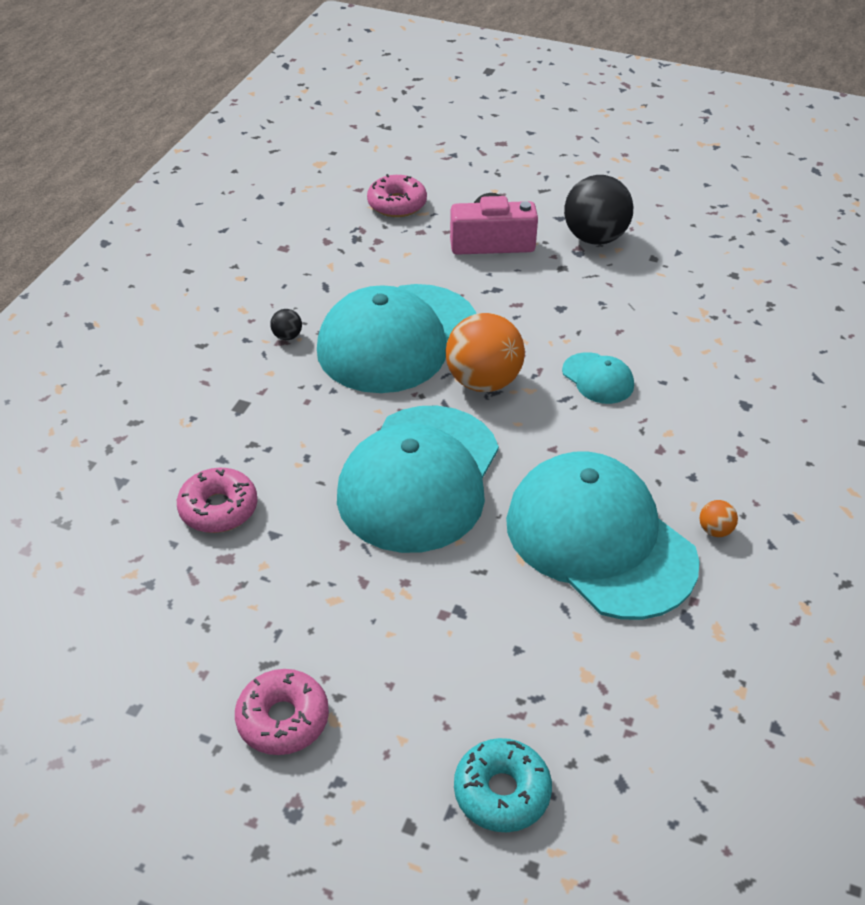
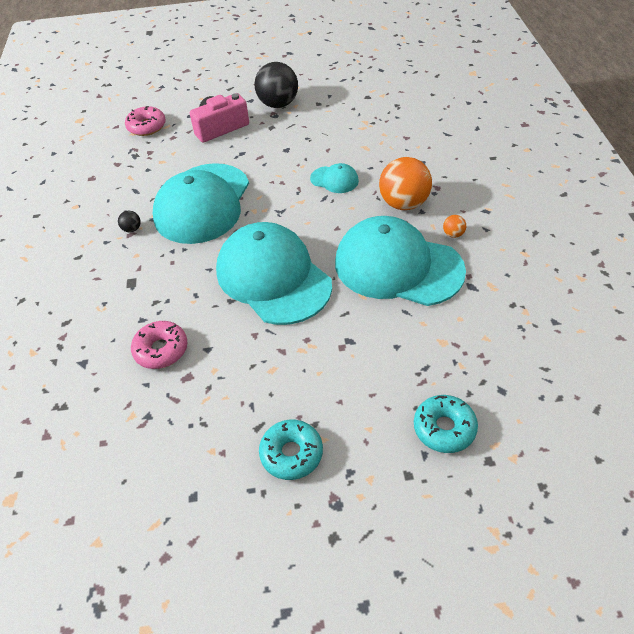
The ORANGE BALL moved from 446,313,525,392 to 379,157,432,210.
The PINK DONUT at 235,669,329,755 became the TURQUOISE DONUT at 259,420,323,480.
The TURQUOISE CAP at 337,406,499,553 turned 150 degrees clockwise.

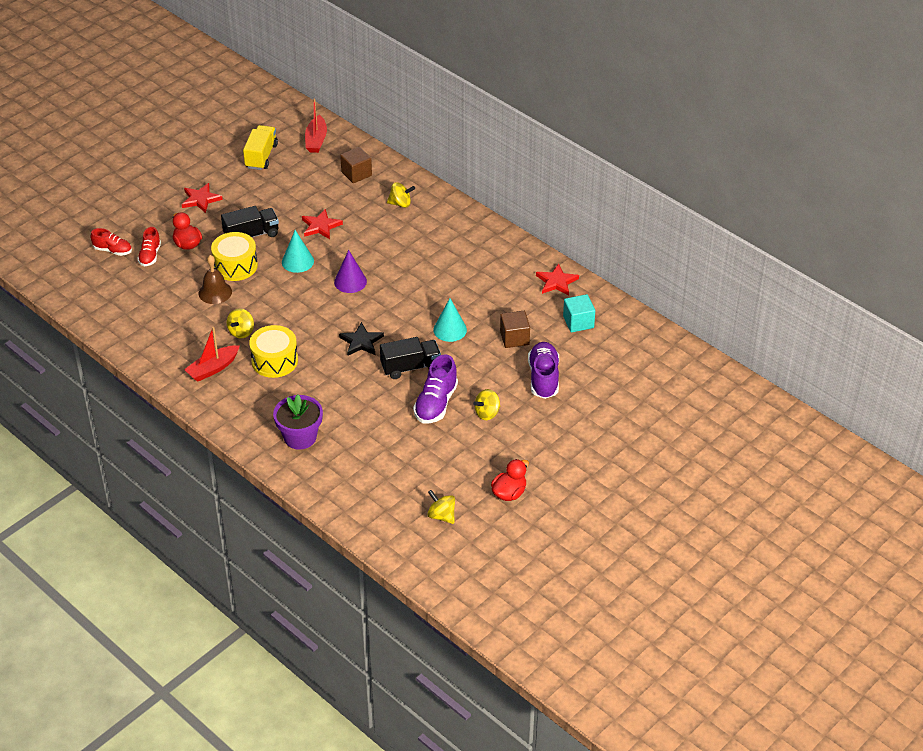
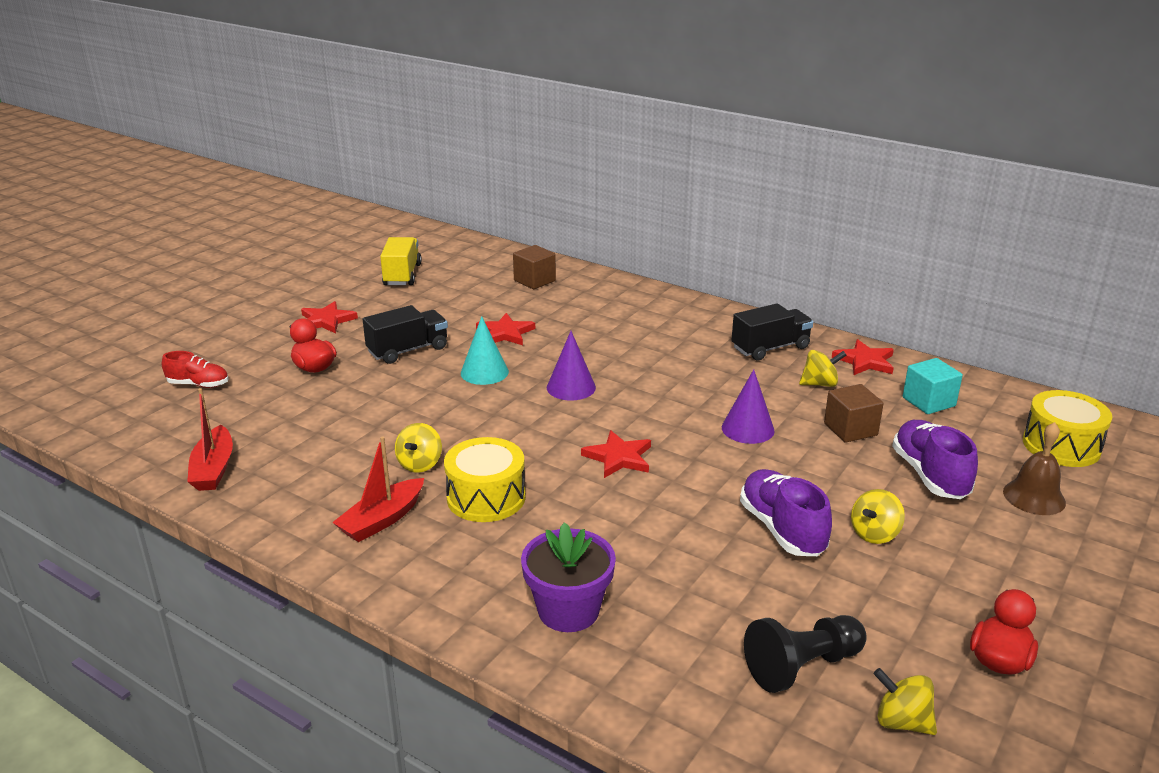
The RED SHOE at 137,227,161,266 disappeared.
The BLACK PAWN at 744,615,867,693 appeared.
The BROWN BELL moved from 199,255,232,304 to 1003,422,1066,515.
The YELLOW DRUM moved from 211,232,258,281 to 1023,390,1112,467.
The RED BOAT moved from 305,99,327,153 to 187,388,233,491.
The BLACK TRUCK moved from 380,337,441,379 to 732,303,813,361.
The YELLOW SPINNING TOP moved from 387,182,415,208 to 799,350,846,387.
The BLACK STAR at 339,322,384,356 became the RED STAR at 581,430,651,478.
The TURQUOISE CONE at 433,298,467,342 became the PURPLE CONE at 722,369,775,444.
The PURPLE SHOE at 413,355,458,424 turned 150 degrees clockwise.

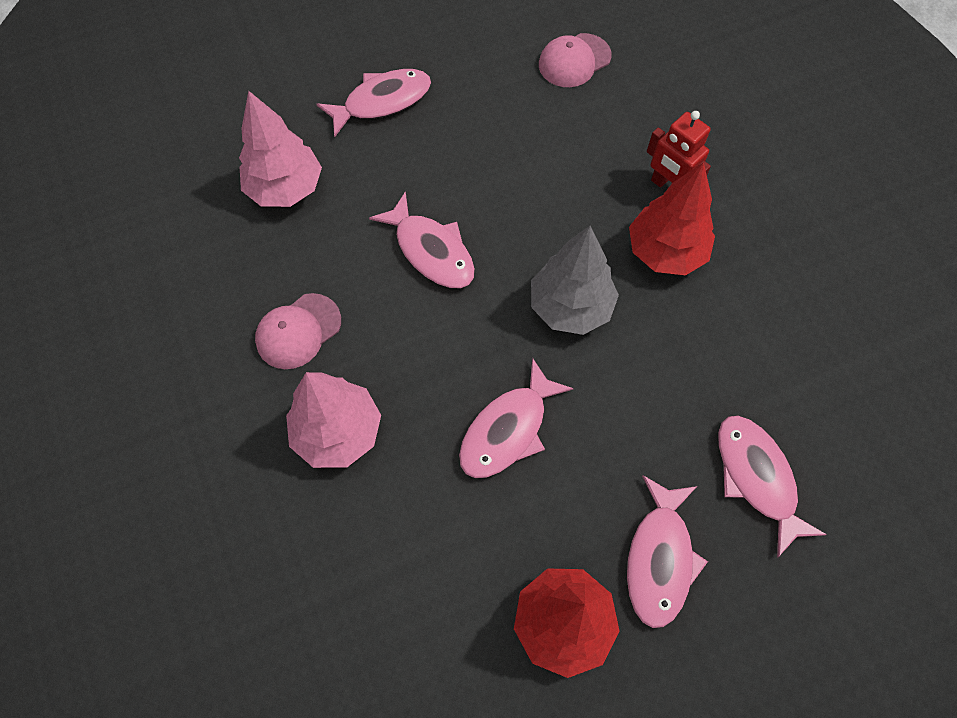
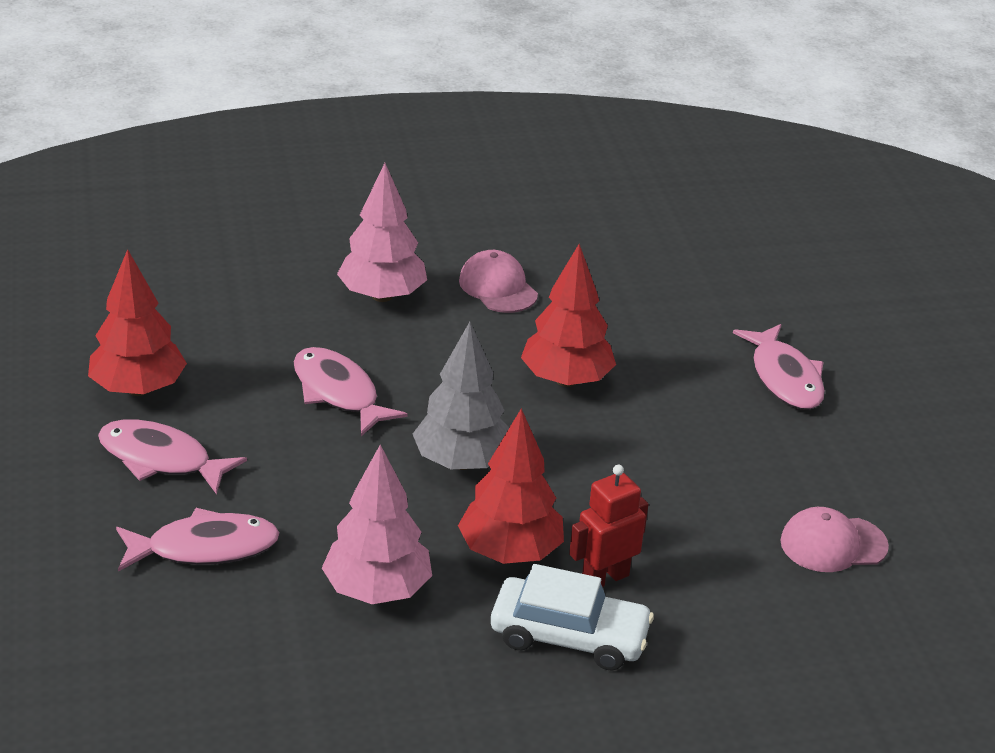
The WHITE CAR at 491,564,654,671 appeared.
The PINK TREE moved from 239,91,322,207 to 322,445,432,604.
The PINK FISH at 369,191,475,288 was replaced by the RED TREE at 521,244,616,387.
The PINK CAP at 539,33,611,87 turned 75 degrees counterclockwise.

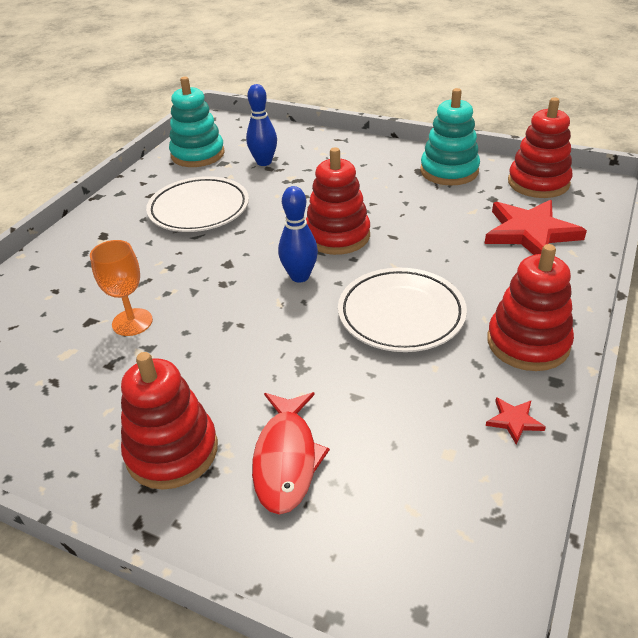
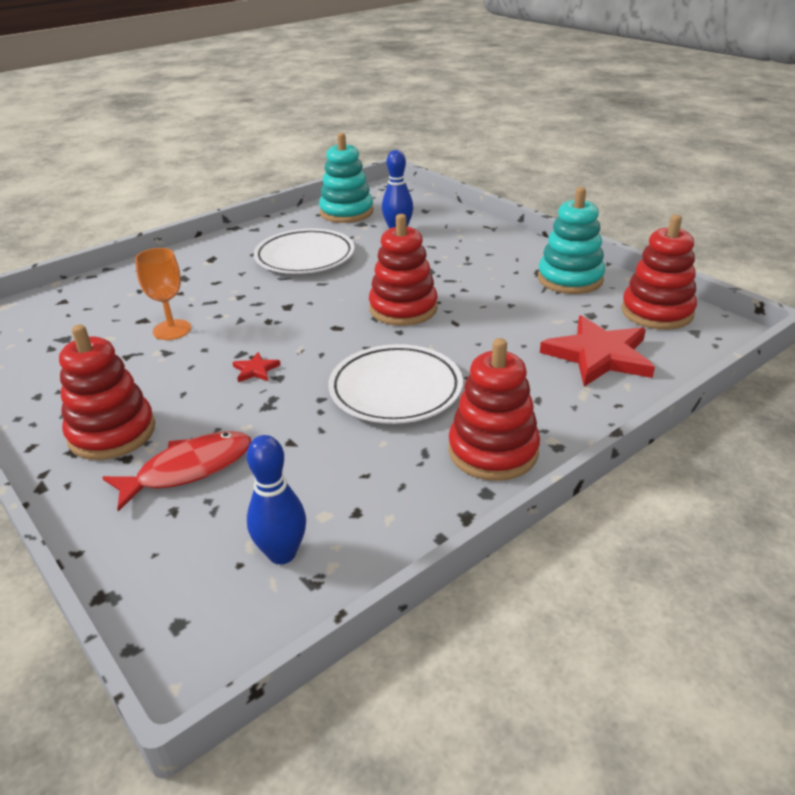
The BLUE BOWLING PIN moved from 278,186,318,282 to 247,435,306,564.
The RED STAR moved from 486,397,546,444 to 232,352,281,382.
The RED FISH at 252,392,330,515 turned 150 degrees counterclockwise.

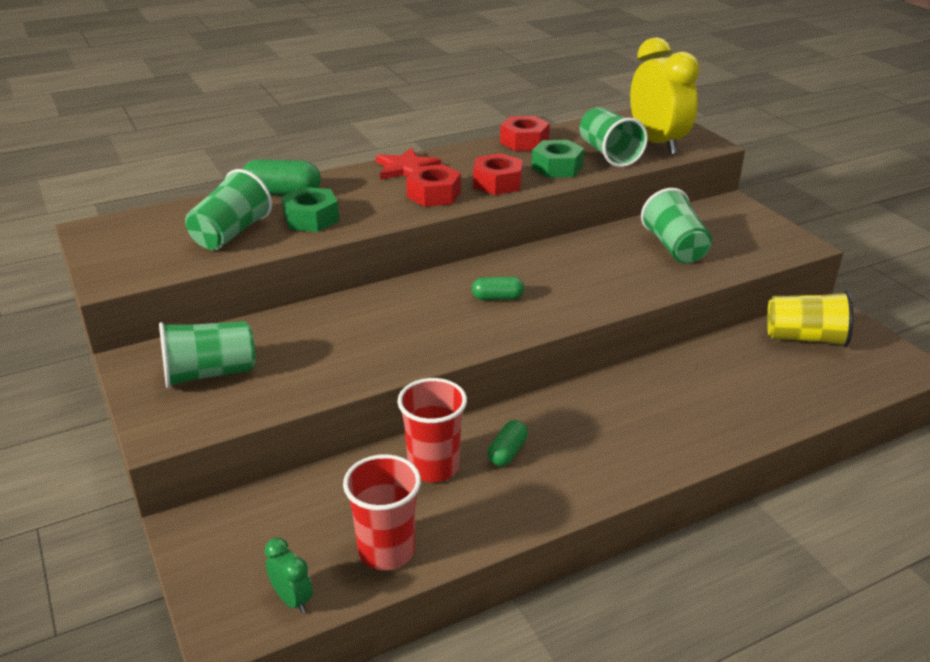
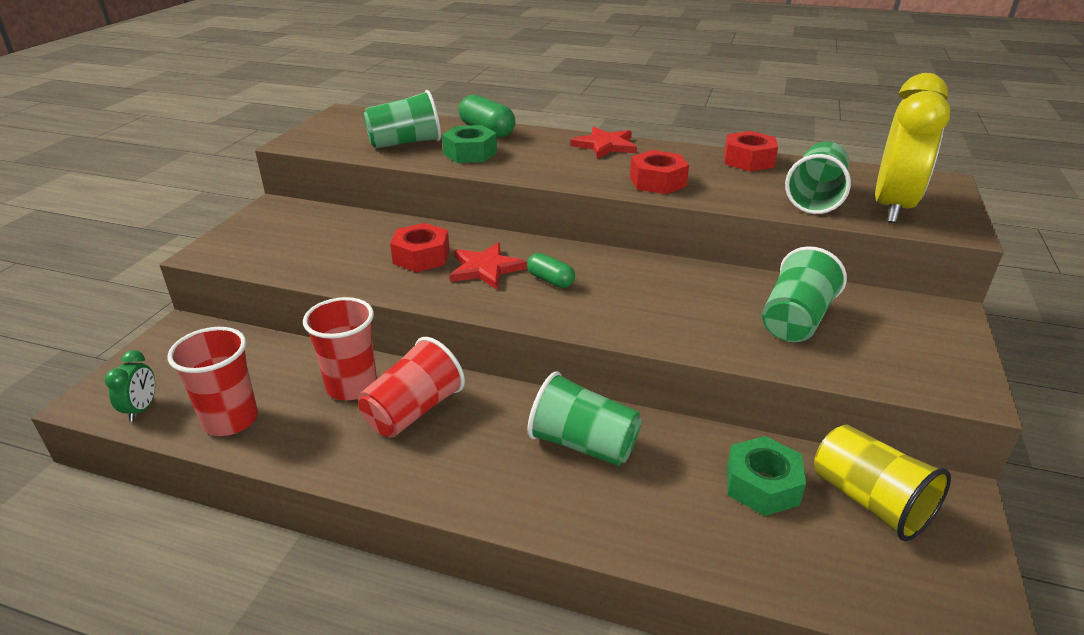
The RED STAR at 450,242,527,290 appeared.
The GREEN CUP moved from 159,321,255,388 to 527,371,642,466.
The RED NUT moved from 406,164,461,207 to 390,223,450,272.
The GREEN NUT moved from 532,140,585,178 to 727,436,806,516.
The GREEN CAPSULE at 488,420,528,466 was replaced by the RED CUP at 358,337,465,438.

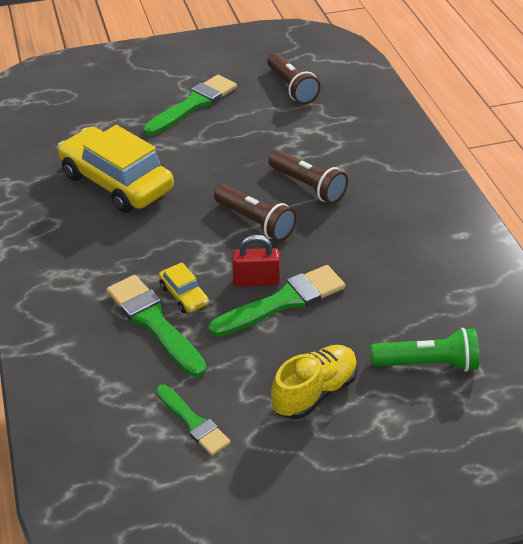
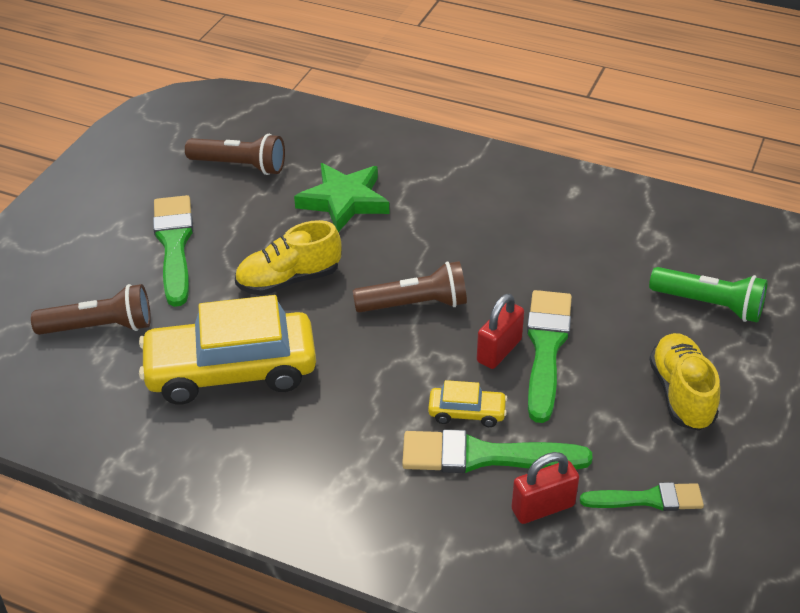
The YELLOW SHOE at 235,220,342,295 appeared.
The GREEN STAR at 294,163,389,232 appeared.
The RED PADLOCK at 511,452,579,524 appeared.
The BROWN FLASHLIGHT moved from 268,150,348,204 to 31,284,151,335.
The GREEN FLASHLIGHT at 371,328,479,372 turned 75 degrees clockwise.

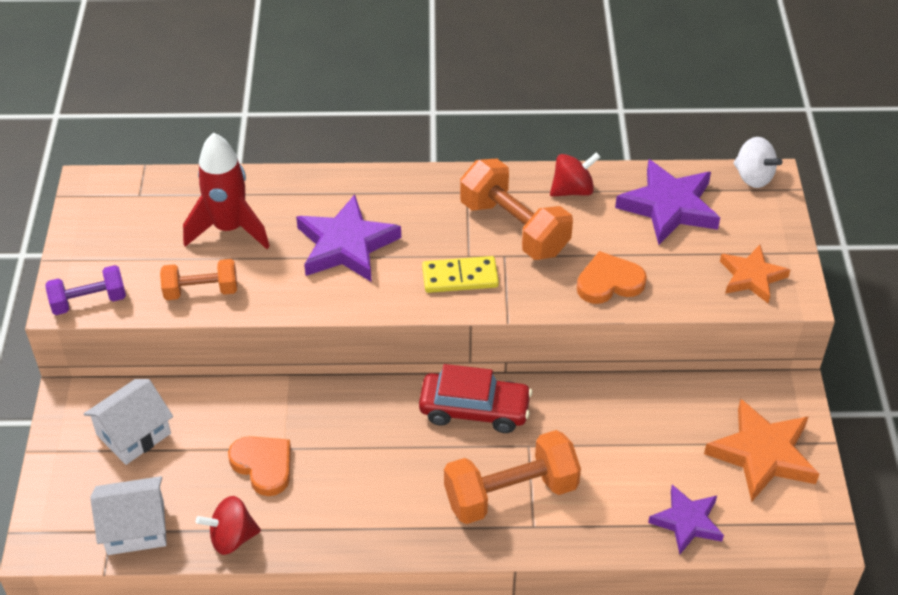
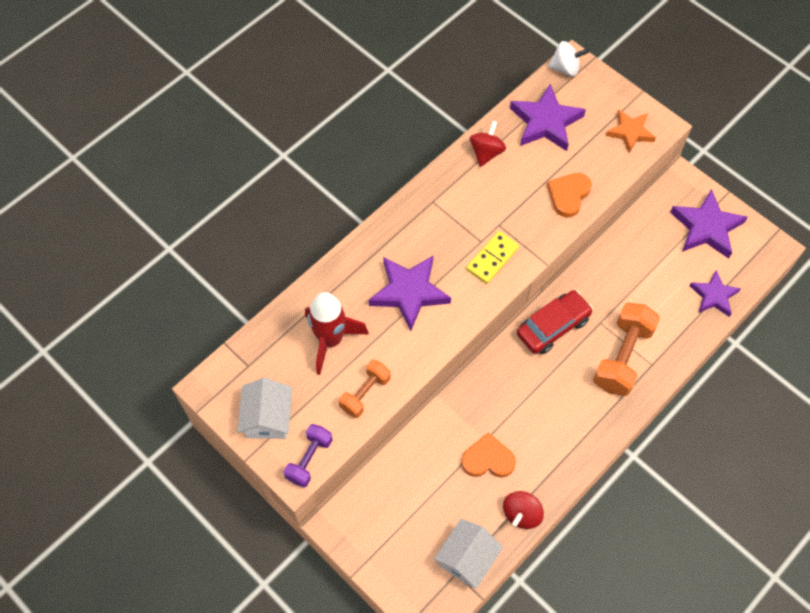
The ORANGE DUMBBELL at 460,159,573,260 disappeared.
The WHITE HOUSE moved from 84,379,173,465 to 237,378,292,439.
The ORANGE STAR at 704,399,819,502 became the PURPLE STAR at 670,189,748,258.

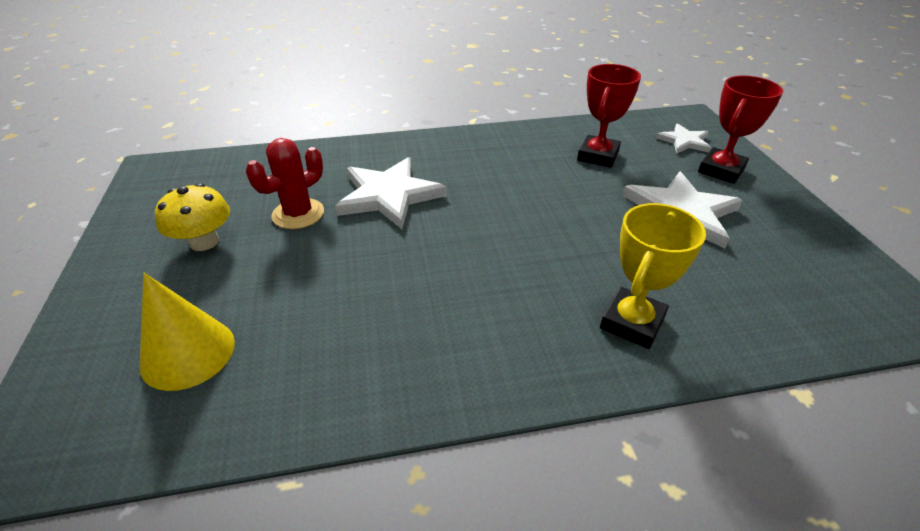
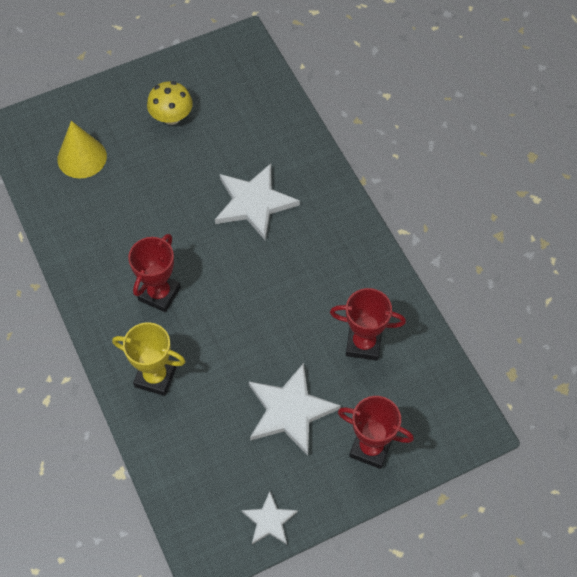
The RED CACTUS at 246,138,324,229 disappeared.
The RED TROPHY at 128,234,181,312 appeared.
The WHITE STAR moved from 656,123,711,154 to 242,491,298,544.

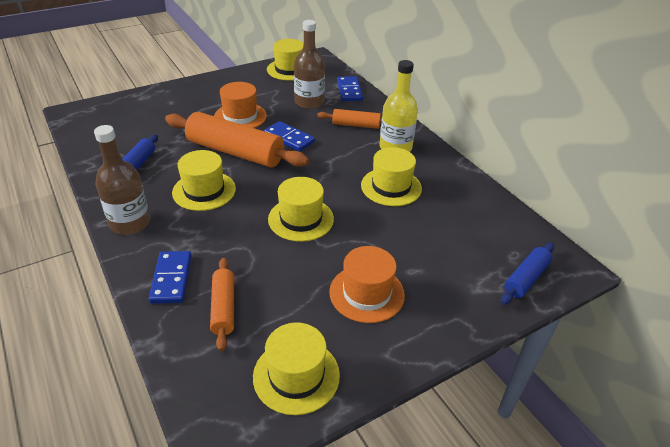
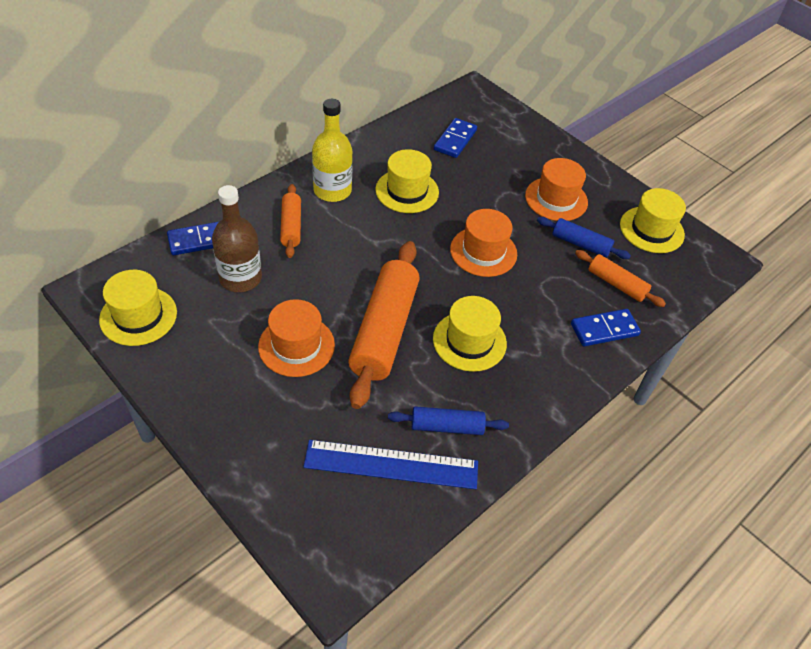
The BROWN BOTTLE at 94,125,150,235 disappeared.
The BLUE RULER at 303,440,478,489 appeared.
The BLUE DOMINO moved from 264,121,315,152 to 434,118,477,158.
The BLUE ROLLING PIN moved from 501,242,554,305 to 537,217,631,259.
The YELLOW HAT at 268,177,334,242 became the ORANGE HAT at 450,209,517,277.
The ORANGE ROLLING PIN at 210,258,234,351 turned 60 degrees clockwise.

